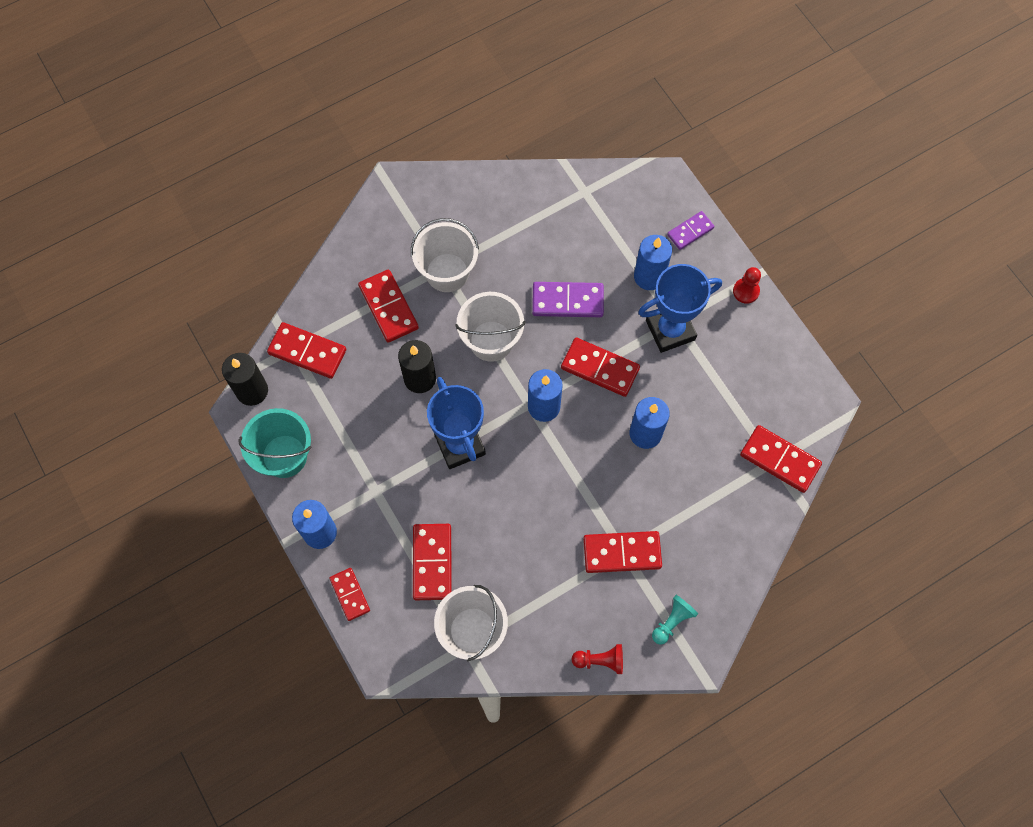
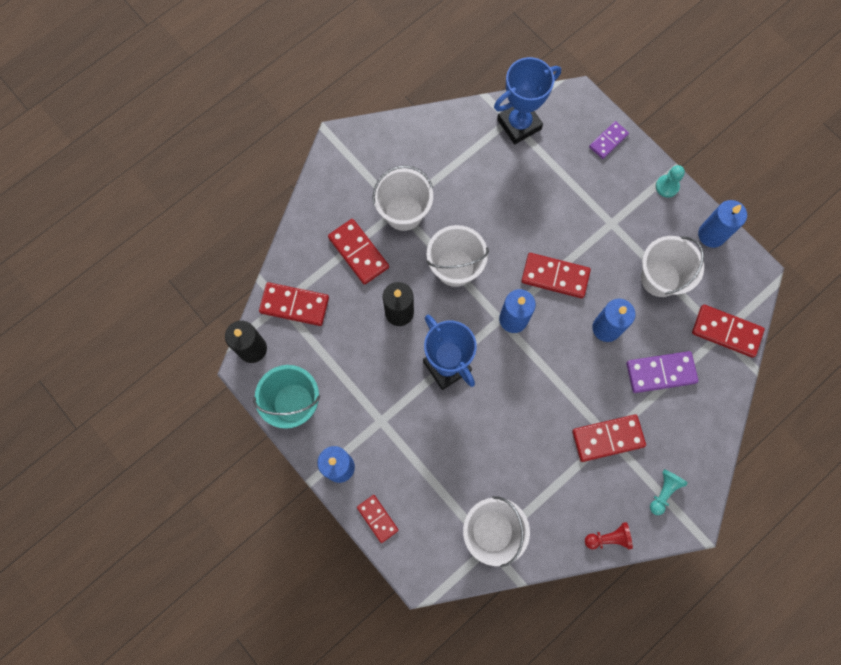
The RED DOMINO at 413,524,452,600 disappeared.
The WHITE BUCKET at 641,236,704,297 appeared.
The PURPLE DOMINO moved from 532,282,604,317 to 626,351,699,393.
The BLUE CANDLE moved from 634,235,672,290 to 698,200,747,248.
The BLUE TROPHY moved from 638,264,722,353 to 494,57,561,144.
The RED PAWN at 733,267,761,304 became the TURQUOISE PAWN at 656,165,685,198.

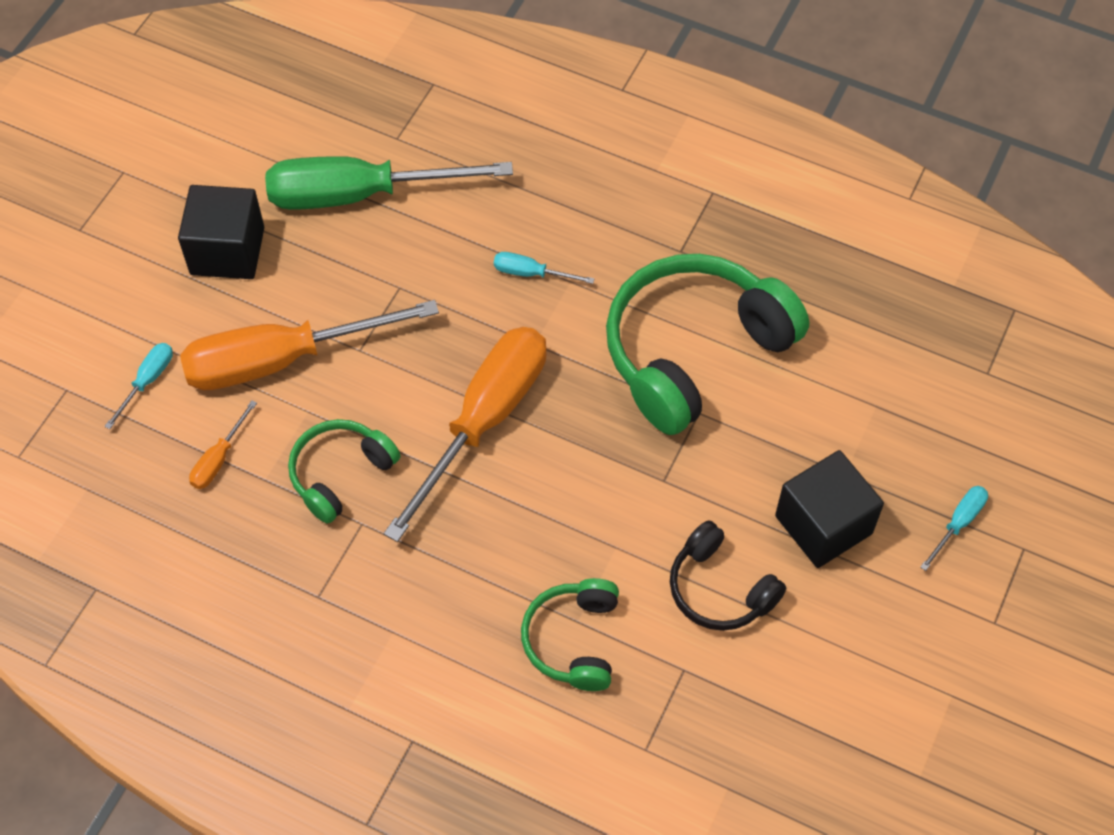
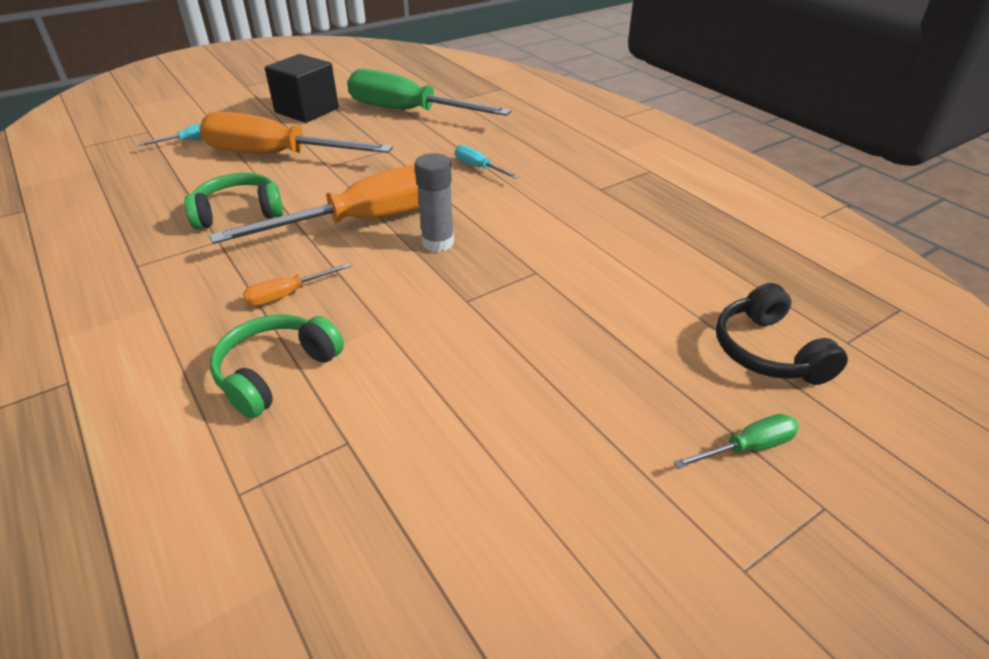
The GREEN HEADPHONES at 606,254,809,435 disappeared.
The BLACK CUBE at 775,450,884,568 disappeared.
The GREY GLUE STICK at 415,153,454,252 appeared.
The ORANGE SCREWDRIVER moved from 189,400,257,489 to 243,263,351,306.
The BLACK HEADPHONES moved from 670,520,786,631 to 716,283,848,385.
The TURQUOISE SCREWDRIVER at 920,486,988,571 became the GREEN SCREWDRIVER at 673,414,799,469.

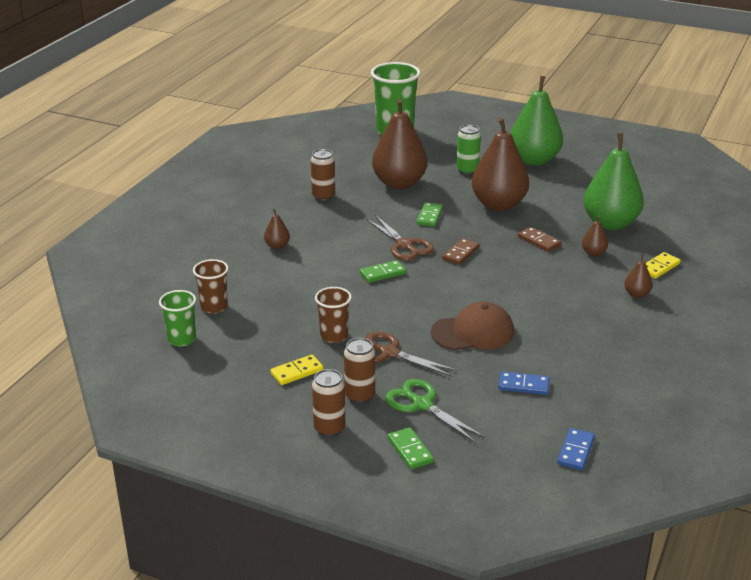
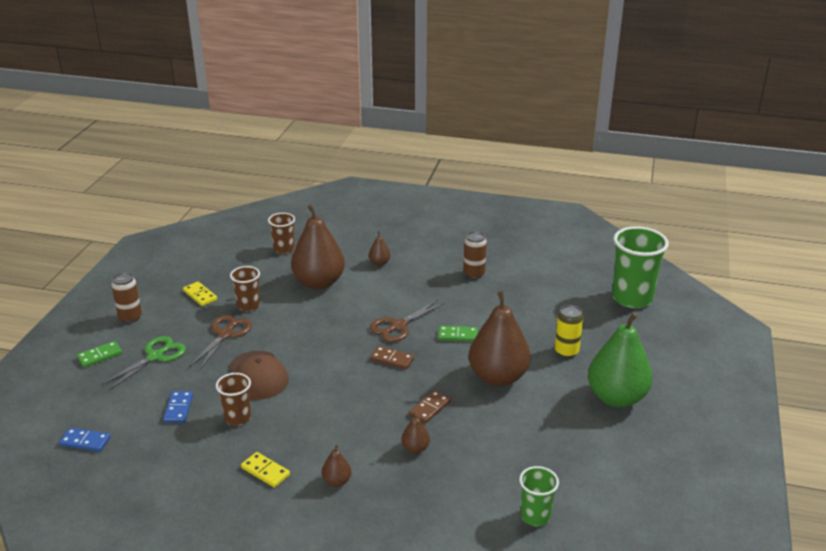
The BROWN CAN at 344,338,375,403 disappeared.
The GREEN DOMINO at 360,260,406,283 disappeared.
The GREEN PEAR at 583,133,644,230 disappeared.
The BROWN CUP at 216,373,251,426 appeared.
The GREEN CUP moved from 159,290,196,347 to 519,466,559,526.
The BROWN PEAR moved from 372,99,427,189 to 291,204,345,290.
The YELLOW DOMINO moved from 646,252,681,279 to 241,452,290,488.
The GREEN CAN at 456,125,481,175 became the YELLOW CAN at 555,305,583,358.

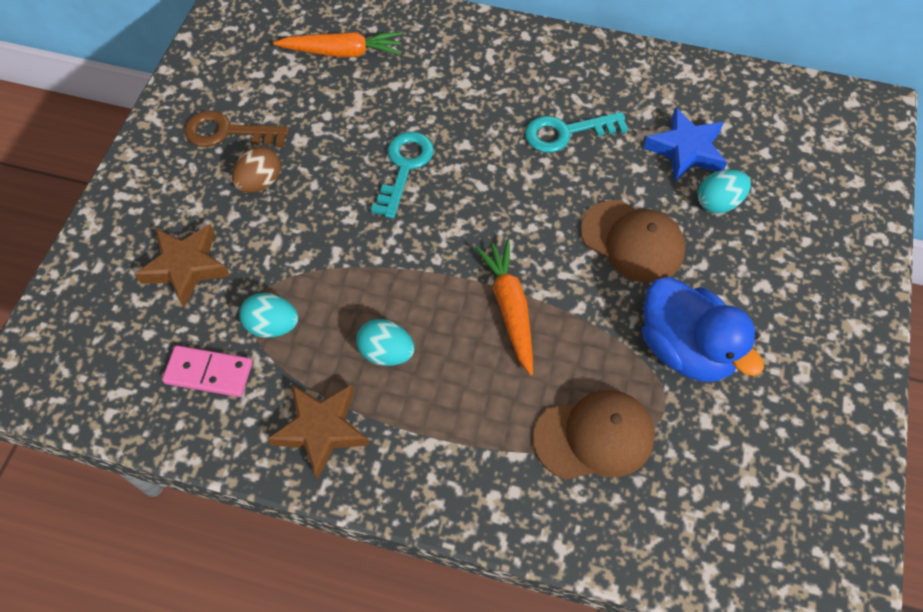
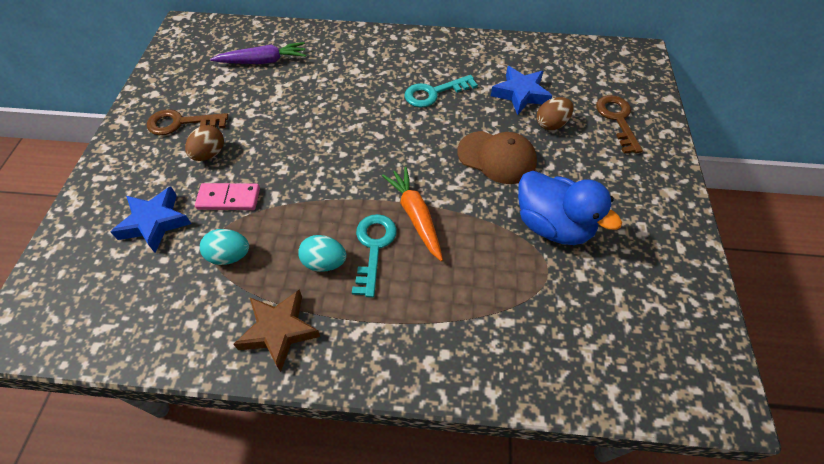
The BROWN CAP at 533,390,655,480 disappeared.
The BROWN KEY at 596,95,643,154 appeared.
The PINK DOMINO moved from 162,345,253,397 to 195,183,260,210.
The TURQUOISE KEY moved from 371,132,434,219 to 352,214,397,297.
The BROWN STAR at 135,224,230,307 became the BLUE STAR at 110,186,191,253.
The ORANGE CARROT at 273,32,402,57 became the PURPLE CARROT at 210,42,306,64.
The TURQUOISE EGG at 697,169,751,213 became the BROWN EGG at 537,97,573,130.

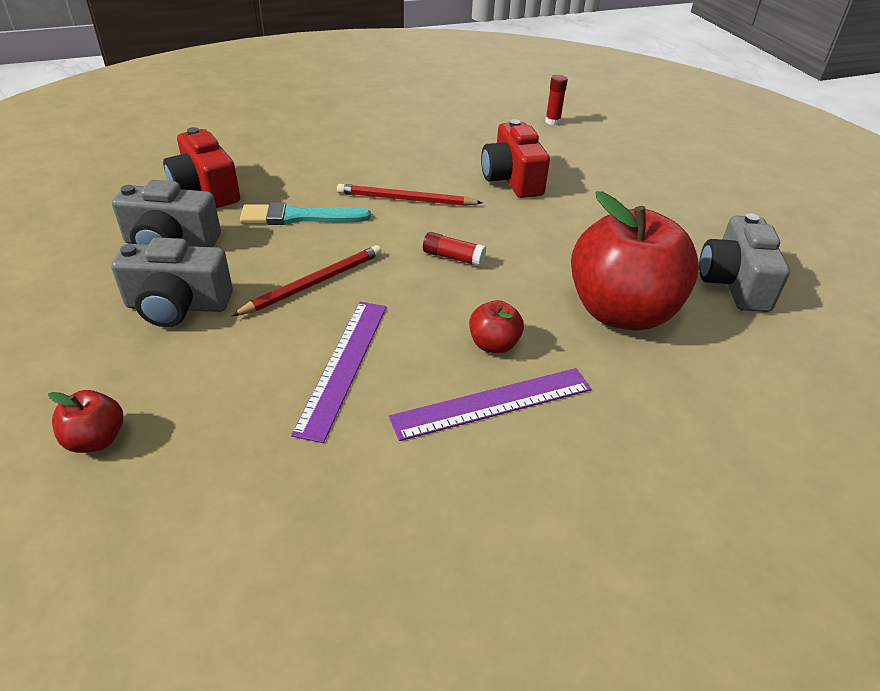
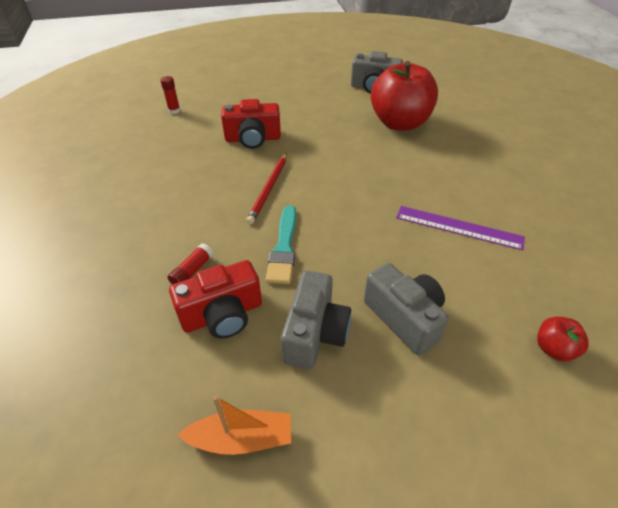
The RED PENCIL at 232,245,382,316 disappeared.
The PURPLE RULER at 389,368,591,441 disappeared.
The RED APPLE at 469,300,524,353 disappeared.
The ORANGE BOAT at 177,396,291,455 appeared.
The RED GLUE STICK moved from 423,232,486,267 to 168,243,213,285.
The GREY CAMERA at 111,237,233,327 turned 45 degrees counterclockwise.

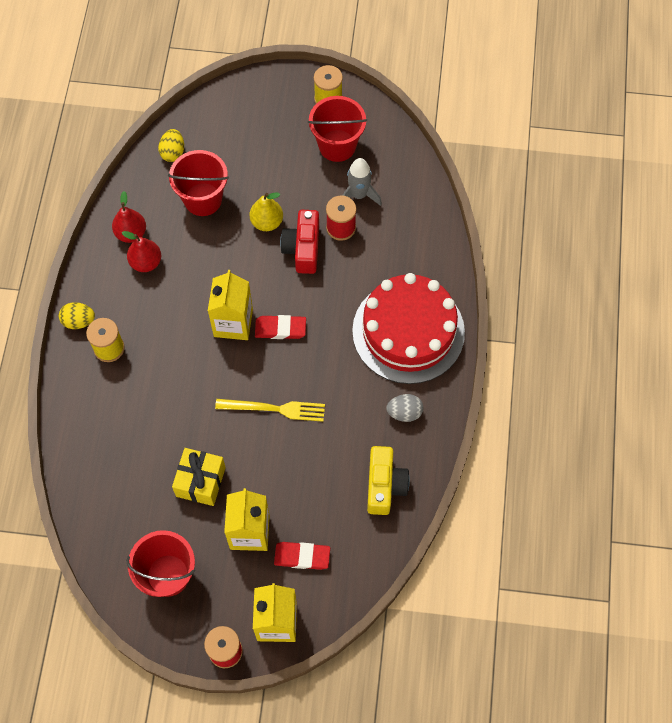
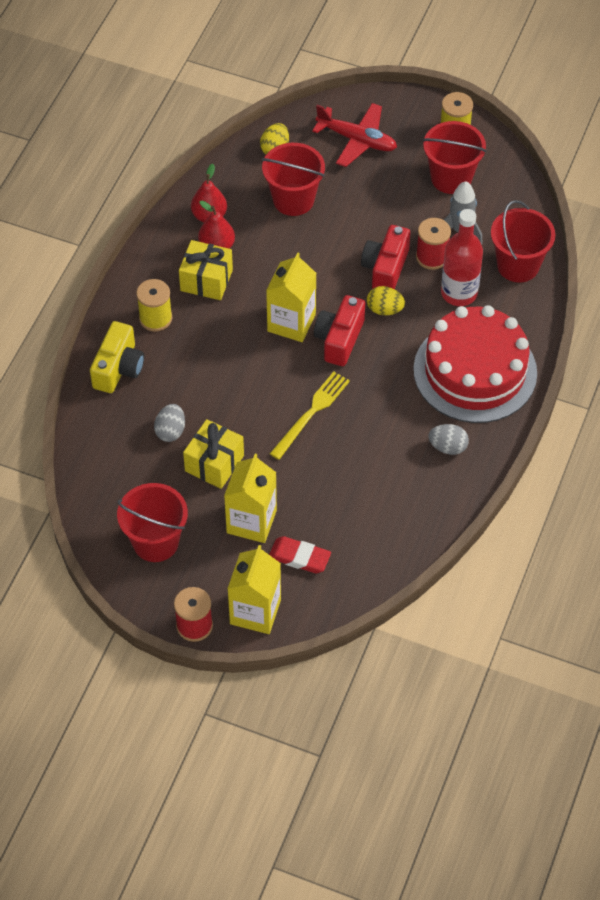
The YELLOW PEAR at 250,192,283,231 disappeared.
The GREY EGG at 154,404,185,442 appeared.
The YELLOW GIFT at 179,240,233,300 appeared.
The RED PLANE at 312,103,397,167 appeared.
The RED BOTTLE at 441,209,483,306 appeared.
The RED BUCKET at 491,200,555,282 appeared.
The YELLOW EGG moved from 59,302,95,329 to 367,286,405,315.
The YELLOW CAMERA moved from 367,446,410,515 to 90,321,144,393.
The RED ERASER at 255,315,306,339 was replaced by the RED CAMERA at 314,295,365,366.
The YELLOW FORK at 215,399,325,422 turned 75 degrees counterclockwise.

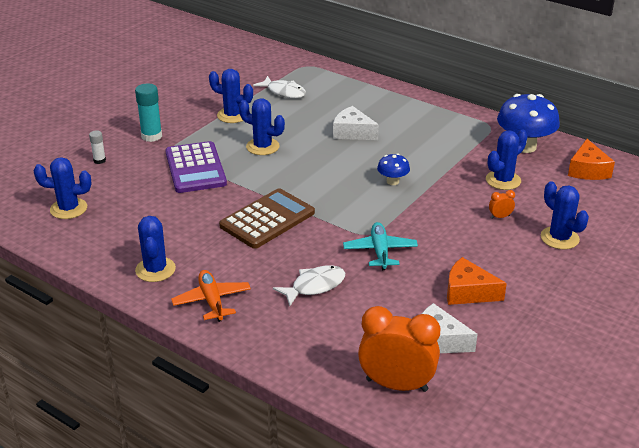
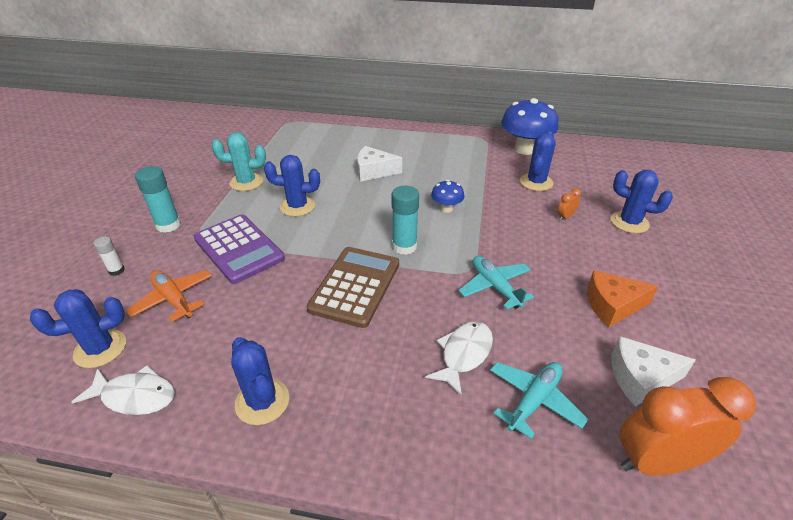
The ORANGE CHEESE at 568,139,615,180 disappeared.
The TURQUOISE GLUE STICK at 392,186,419,255 appeared.
The TURQUOISE PLANE at 490,362,588,439 appeared.
The ORANGE PLANE moved from 171,270,251,322 to 126,270,212,322.
The WHITE FISH moved from 253,76,306,98 to 72,365,175,415.
The BLUE CACTUS at 209,69,253,123 became the TURQUOISE CACTUS at 212,133,266,191.

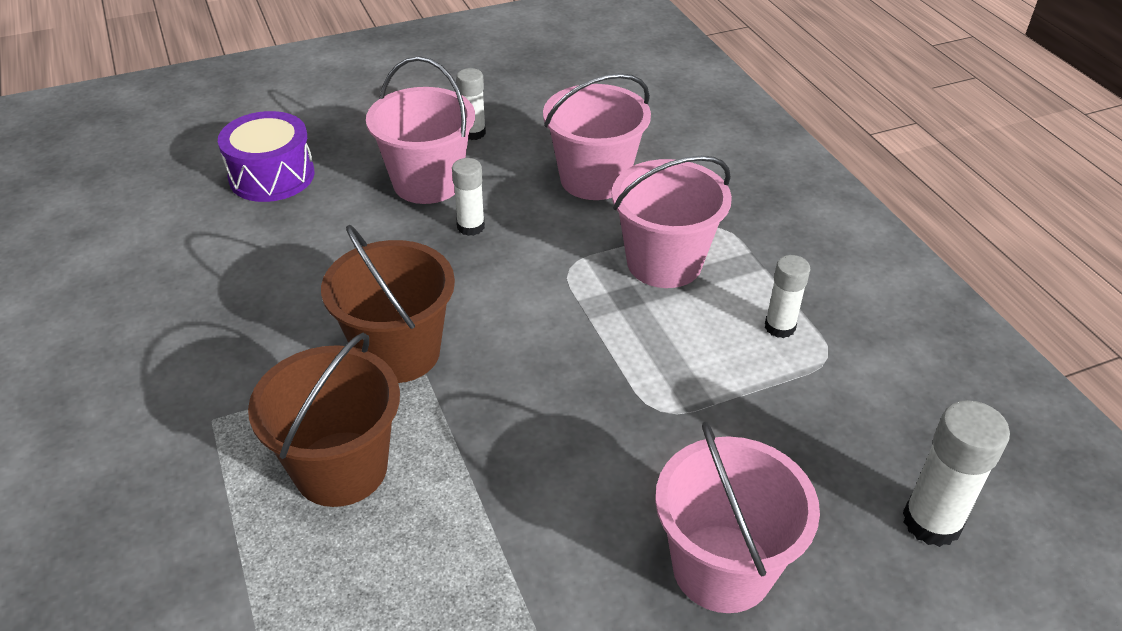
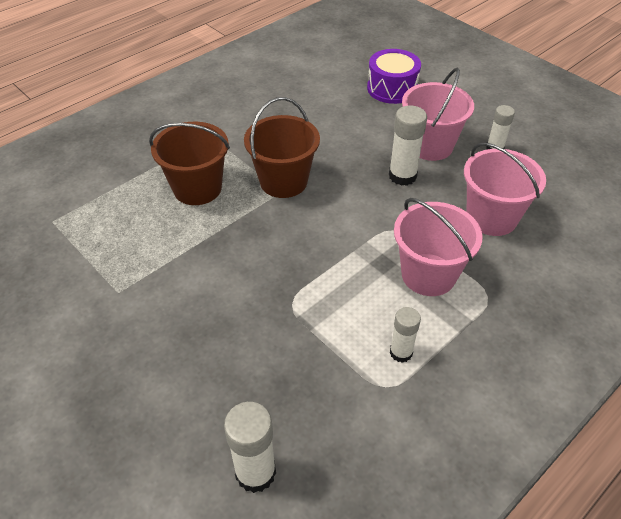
The PINK BUCKET at 655,422,820,613 disappeared.
The WHITE GLUE STICK at 452,158,485,236 changed to 1.55 times the size.

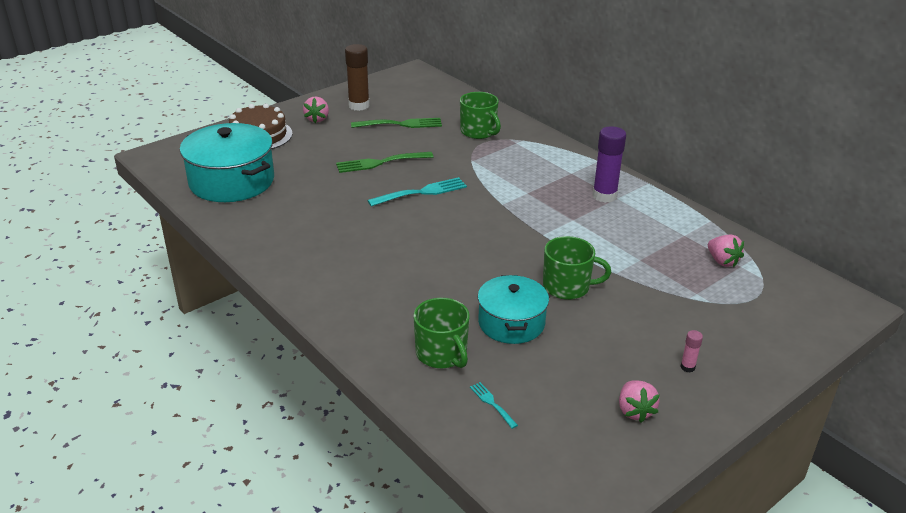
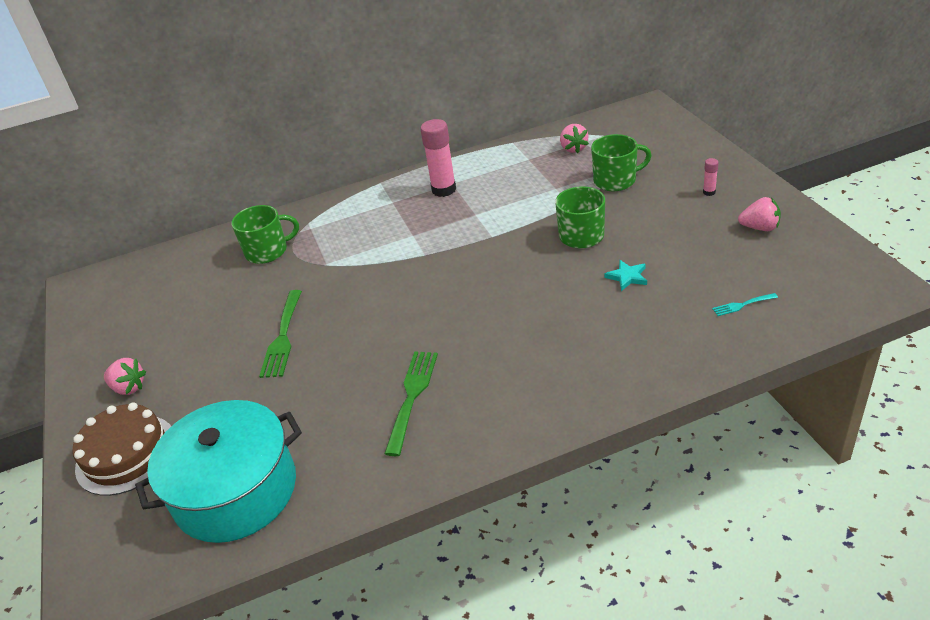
The BROWN GLUE STICK at 345,44,370,111 disappeared.
The TURQUOISE FORK at 367,177,467,207 disappeared.
The GREEN FORK moved from 351,118,442,128 to 384,351,438,456.
The GREEN MUG moved from 413,298,470,368 to 591,134,652,191.
The TURQUOISE POT at 478,275,549,344 was replaced by the TURQUOISE STAR at 605,260,647,291.
The PURPLE GLUE STICK at 592,126,626,203 became the PINK GLUE STICK at 420,119,456,197.
The PINK STRAWBERRY at 708,234,744,267 turned 90 degrees clockwise.

